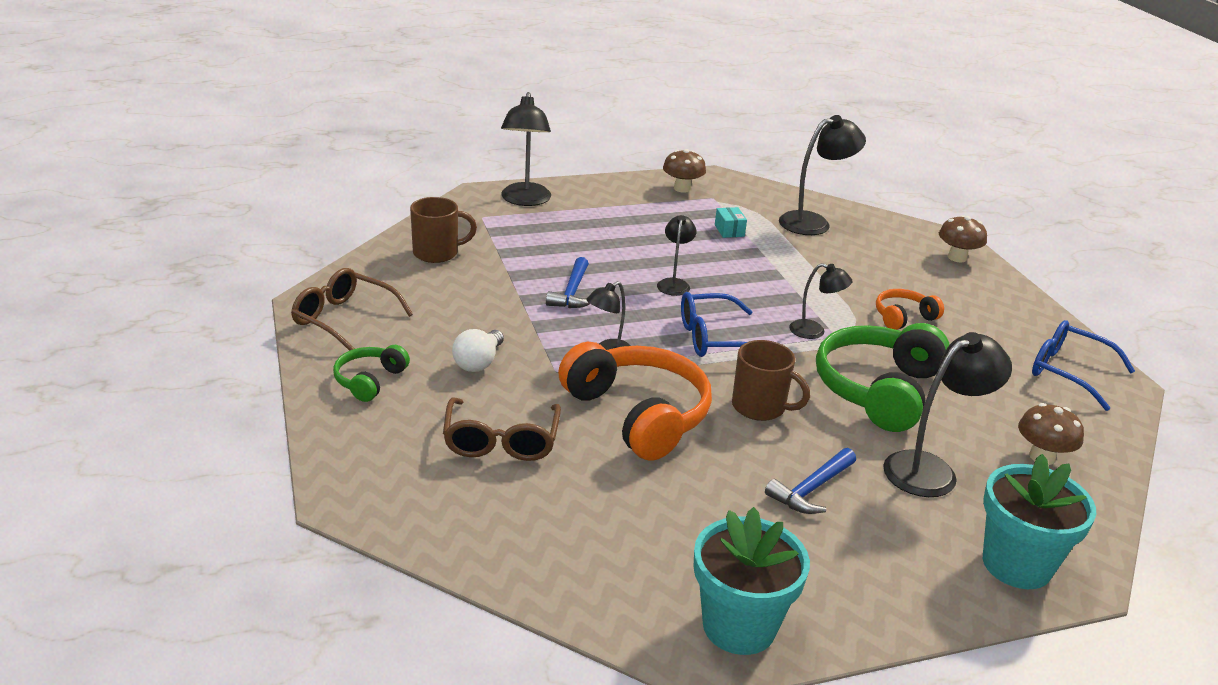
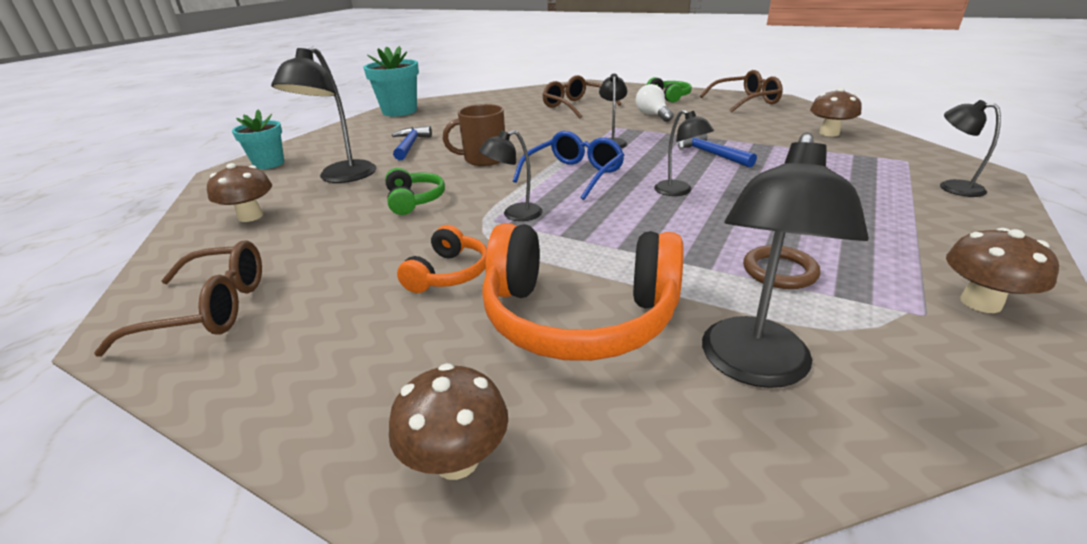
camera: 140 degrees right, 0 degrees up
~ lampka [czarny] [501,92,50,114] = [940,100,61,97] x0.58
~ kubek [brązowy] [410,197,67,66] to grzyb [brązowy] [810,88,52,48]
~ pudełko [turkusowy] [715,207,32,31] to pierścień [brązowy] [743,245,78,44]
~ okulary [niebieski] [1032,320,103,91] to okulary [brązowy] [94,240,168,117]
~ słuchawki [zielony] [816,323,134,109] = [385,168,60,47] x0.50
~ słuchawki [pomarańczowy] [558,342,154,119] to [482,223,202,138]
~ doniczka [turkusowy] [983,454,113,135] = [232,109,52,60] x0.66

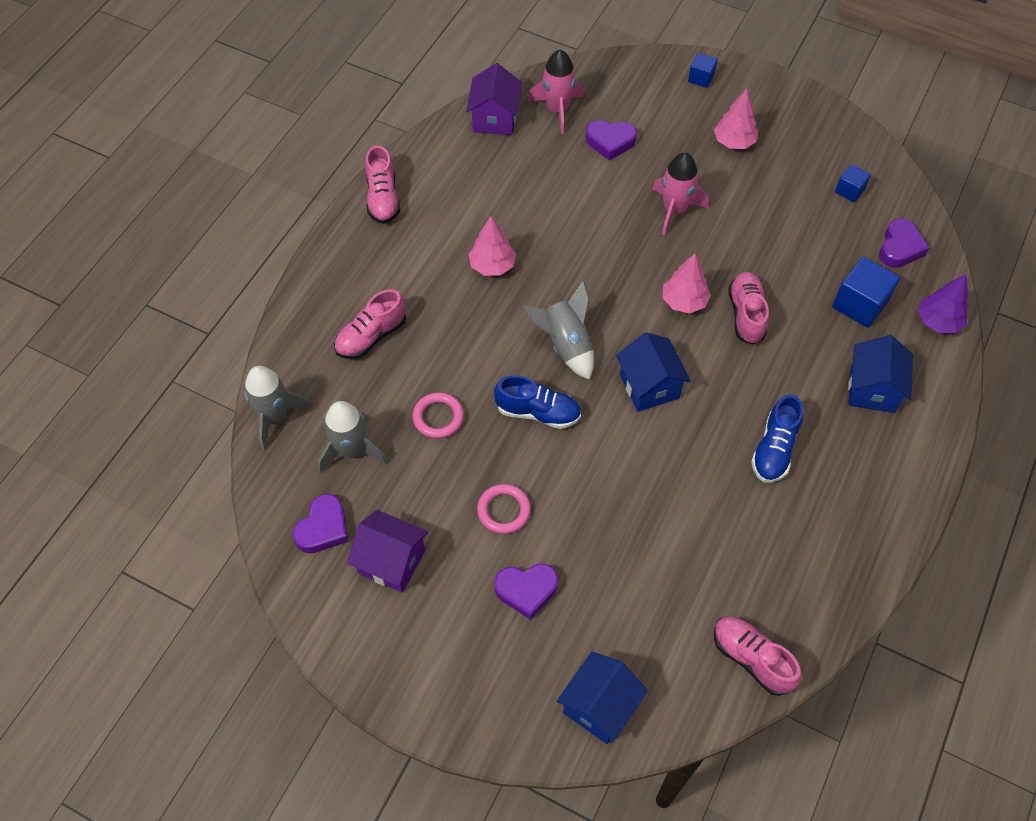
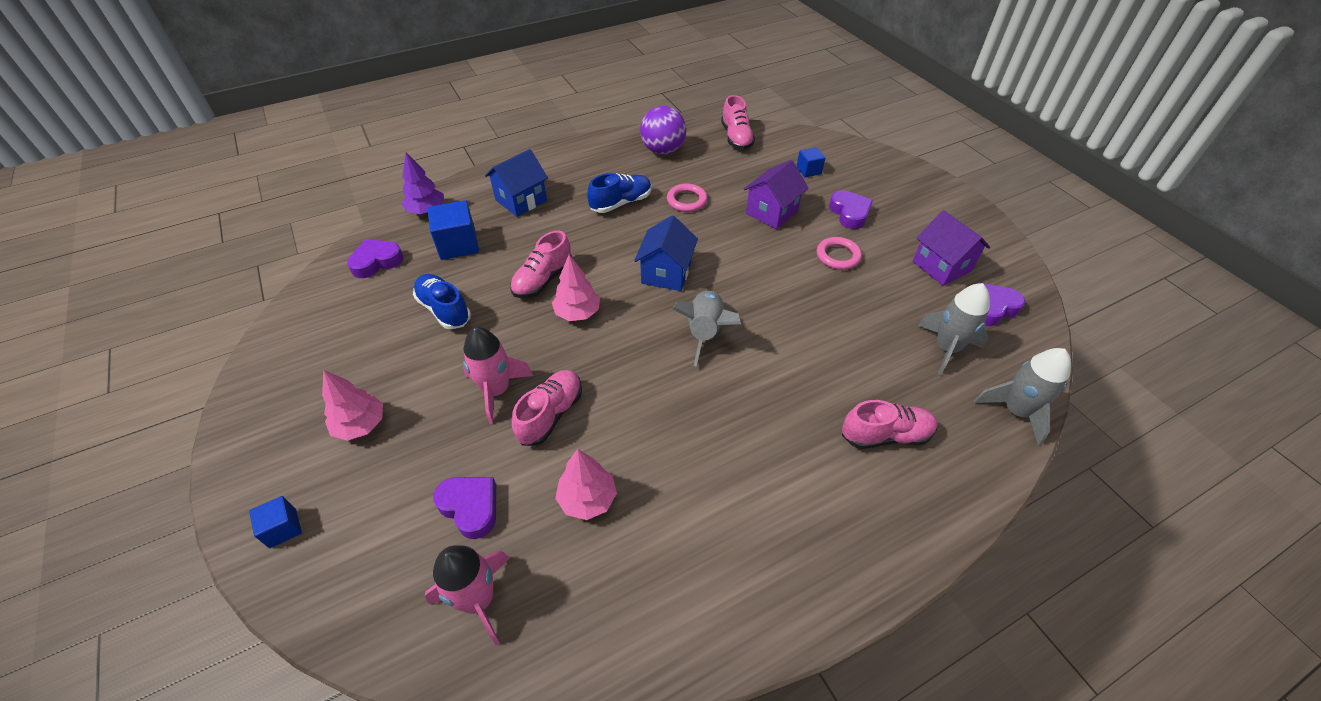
camera: 145 degrees left, 10 degrees down
~ domek [fioletowy] [466,63,56,72] to [744,160,65,69]
~ but [różowy] [365,145,35,79] to [512,370,70,76]
~ sześcian [niebieski] [835,164,36,38] to [796,147,29,30]
~ drzewko [różowy] [469,216,47,60] to [555,449,62,71]
~ but [niebieski] [494,375,87,54] to [413,274,58,55]
~ pierścień [różowy] [412,392,52,47] to [667,184,41,28]
~ serce [fioletowy] [494,563,64,57] = [829,190,44,39] 45 degrees clockwise
- domek [niebieski] [557,652,91,92]
+ piłka [fioletowy] [640,106,46,49]

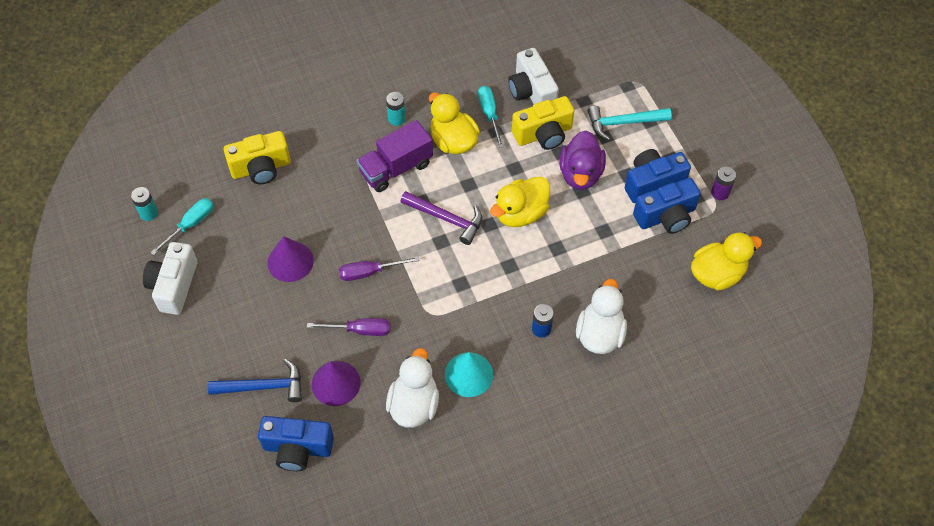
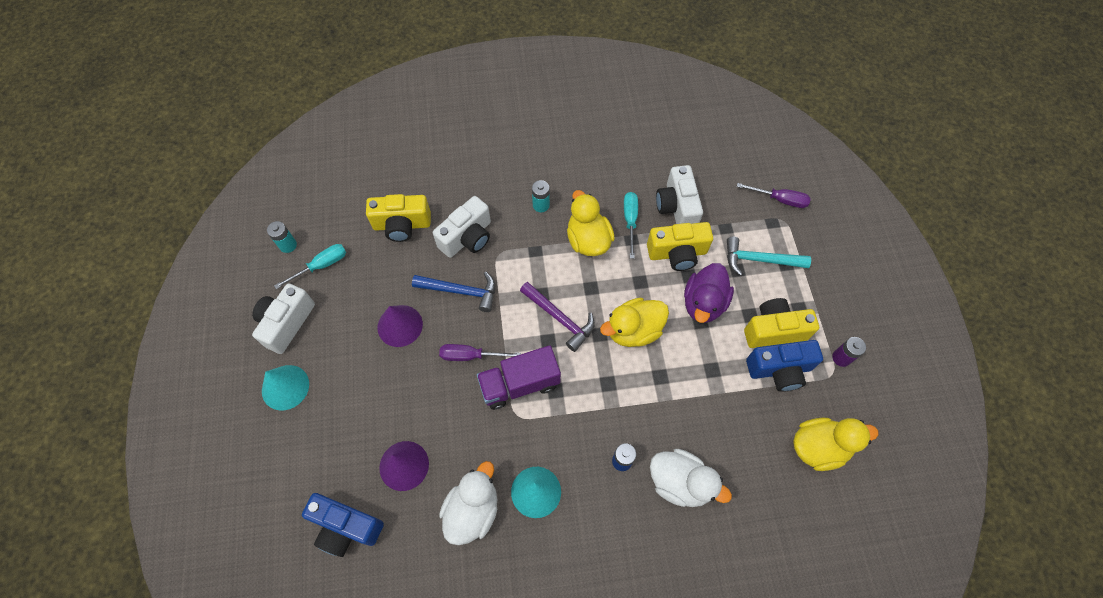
camera: 15 degrees right, 5 degrees up
~ ciężarówka [fioletowy] [357,120,76,72] to [477,345,84,65]
~ aparat fotograficzny [niebieski] [625,149,66,54] to aparat fotograficzny [żółty] [744,298,75,50]
~ kaczka [biały] [576,279,51,75] = [650,449,82,58] 90 degrees clockwise
~ śrubokręt [fioletowy] [307,318,83,18] to [737,183,74,25]
~ młotek [niebieski] [208,359,94,43] to [412,272,83,40]
+ aparat fotograficzny [biały] [433,196,58,62]
+ stożek [turkusowy] [262,365,47,45]

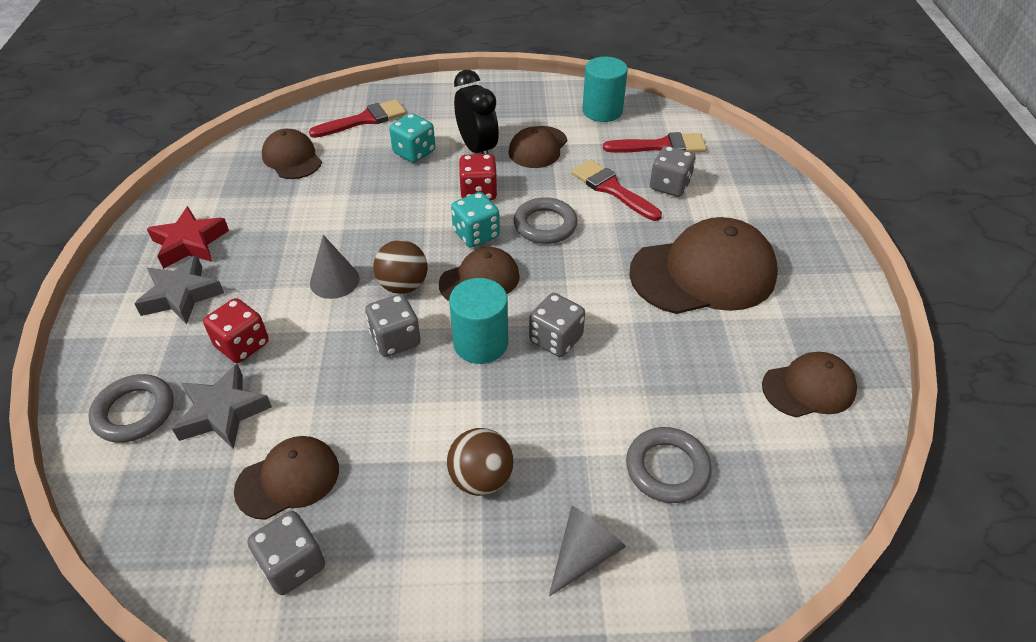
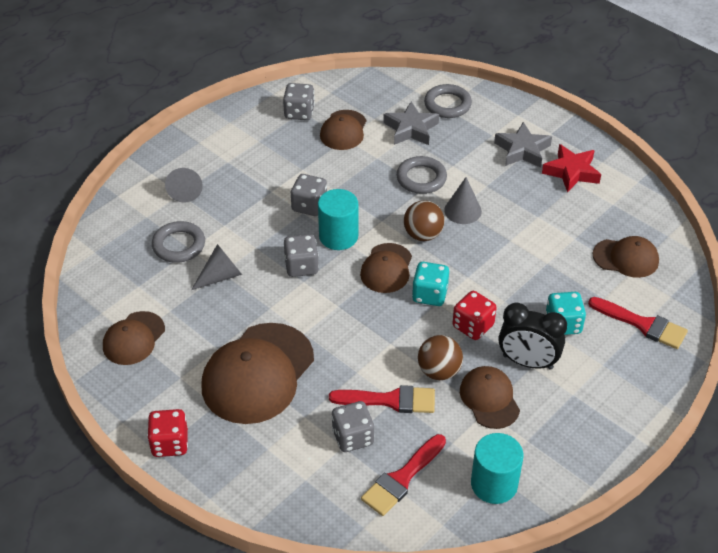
camera: 135 degrees right, 0 degrees up
~ pędzel [czerwony] [309,99,98,39] = [588,297,100,52] 75 degrees counterclockwise
~ pierścień [szary] [514,197,64,47] to [396,156,51,38]
~ kostka do gry [szary] [365,294,56,63] to [291,174,36,42]
~ kostka do gry [czerwony] [203,298,66,65] to [147,409,41,48]
~ piłka [brązowy] [447,428,67,68] to [418,335,45,45]
+ stożek [szary] [191,244,51,46]

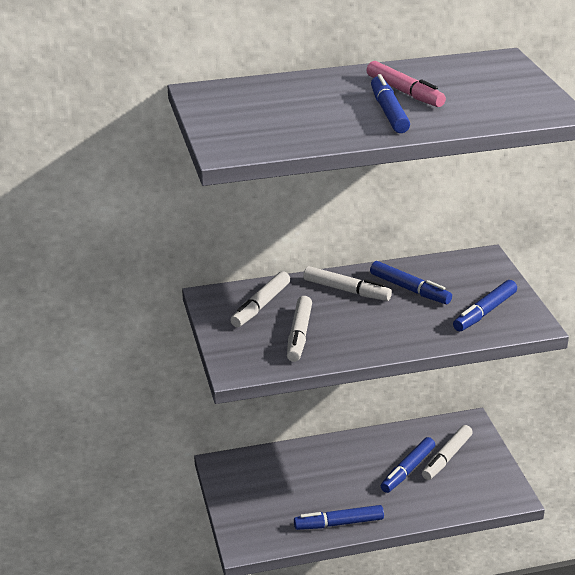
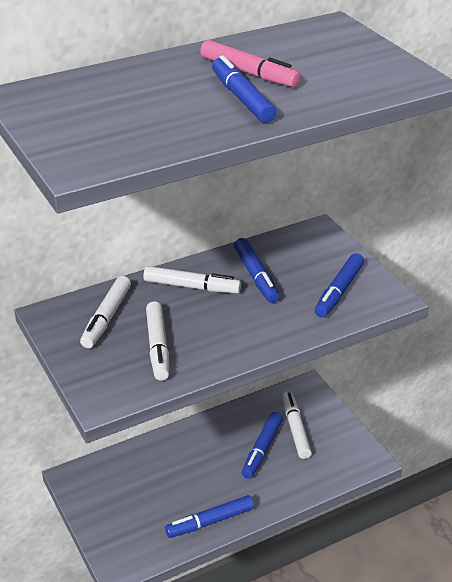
camera: 15 degrees left, 5 degrees up
~ flamaster [niebieski] [370,261,82,43] = [234,238,46,65] 45 degrees clockwise
~ flamaster [biały] [422,425,51,55] = [282,392,30,67] 150 degrees clockwise

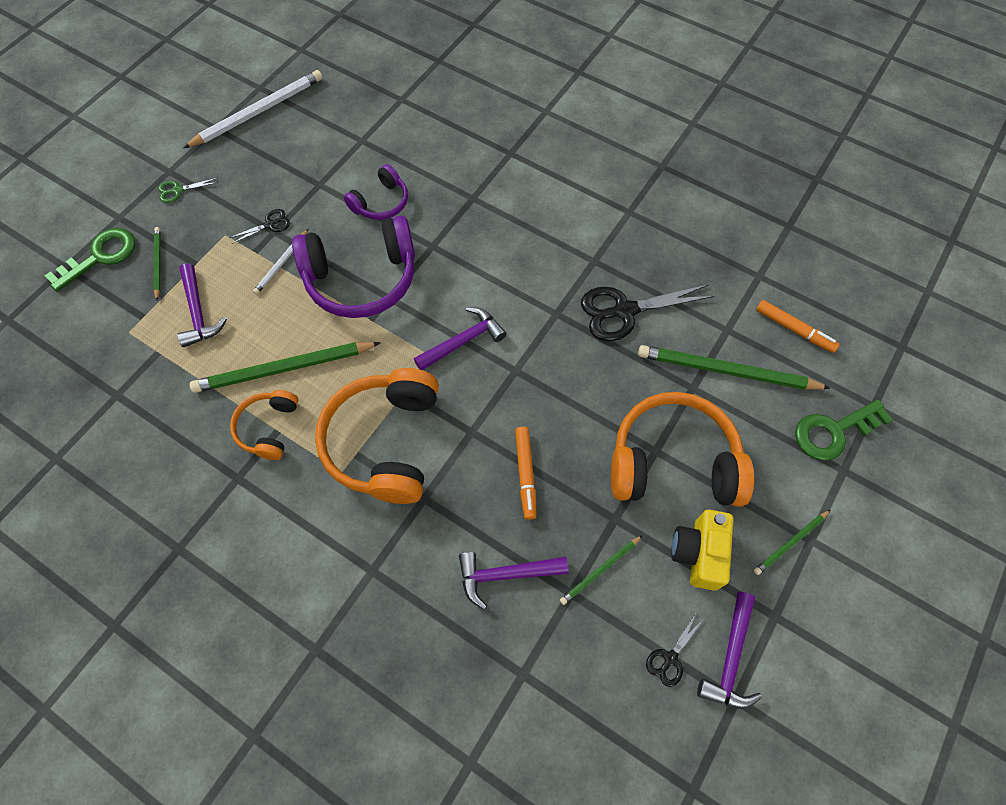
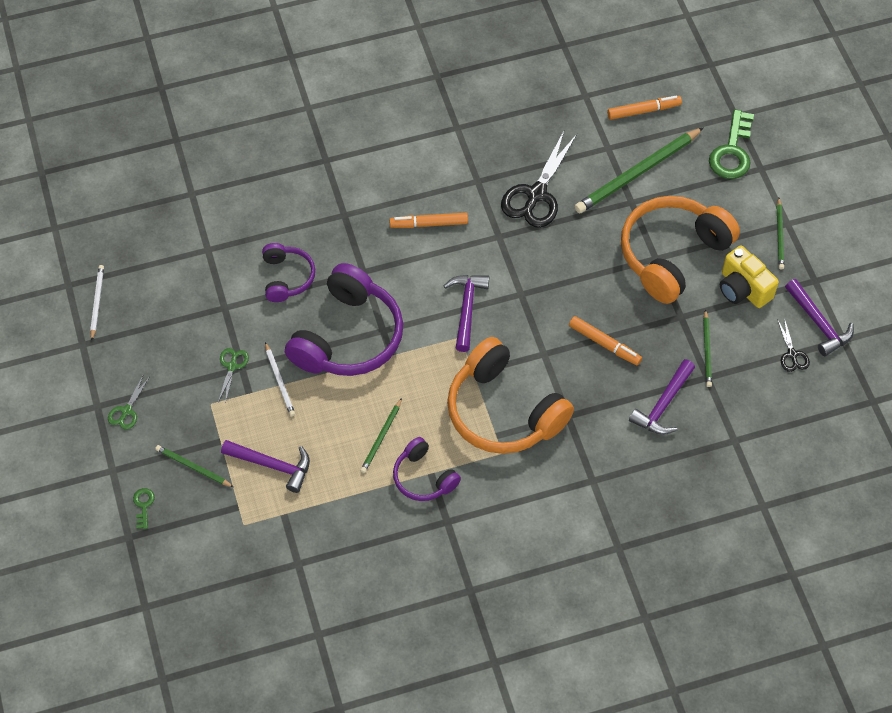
camera: 50 degrees left, 5 degrees down
~ ołówek [biały] [183,70,140,78] = [90,265,14,75] x0.51
~ nożyczki [czarny] [230,209,60,35] to nożyczki [zielony] [218,348,31,56]
~ klucz [zielony] [45,228,90,64] = [133,488,22,41] x0.47
~ ołówek [zielony] [190,342,191,51] = [360,398,42,75] x0.51
~ słuchawki [pomarańczowy] [230,390,69,70] to słuchawki [fioletowy] [393,437,68,64]
+ flamaster [pomarańczowy] [389,213,79,15]

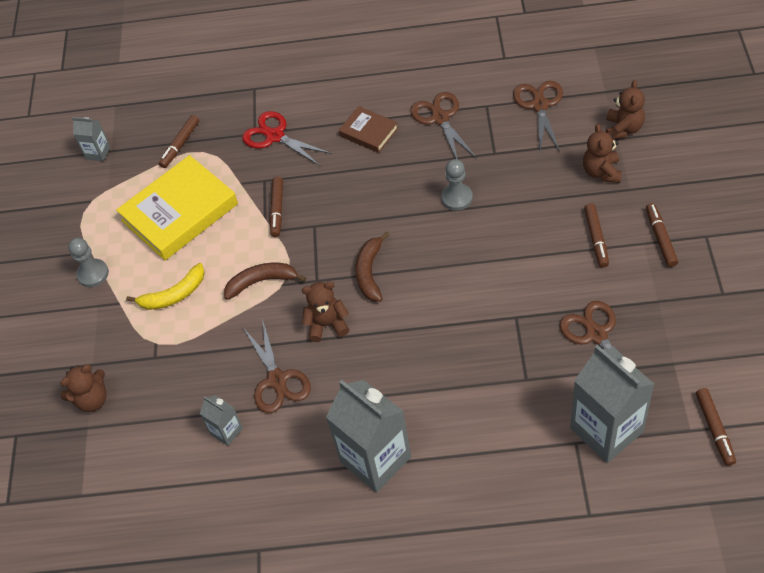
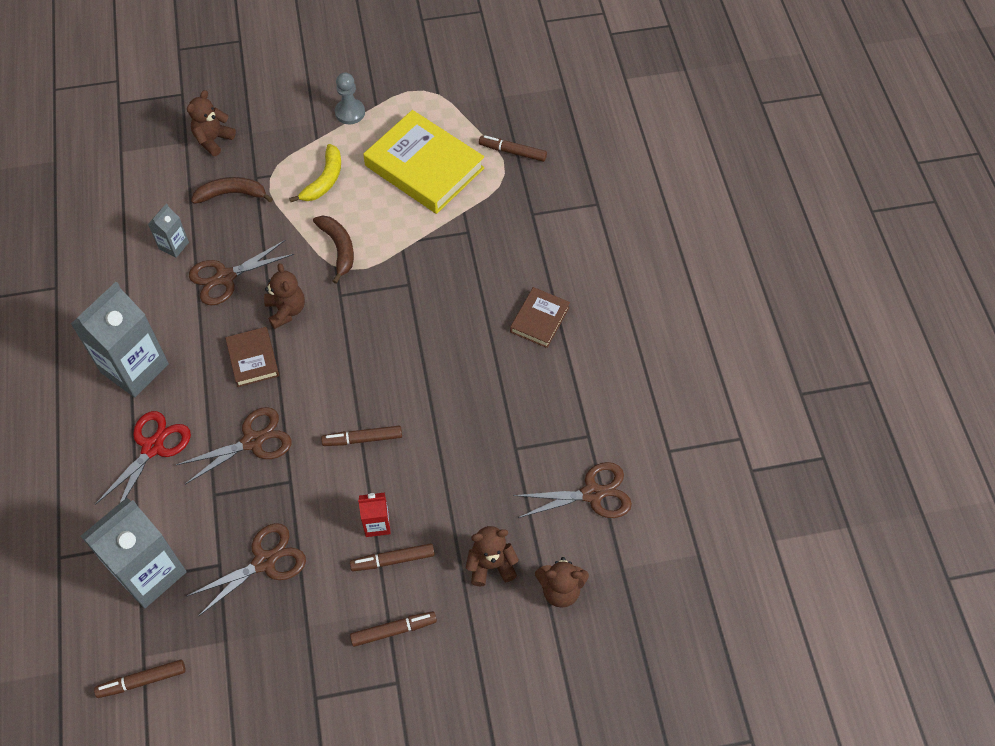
camera: 75 degrees right, 5 degrees up
~ nożyczki [brązowy] [410,92,67,68] to [176,407,116,77]
~ nożyczki [czerwony] [242,111,90,55] to [96,411,95,93]
- karton mleka [szary] [72,117,38,44]
- pionek [szary] [441,159,32,52]
~ flamaster [brązowy] [270,177,13,60] to [321,425,81,21]
~ banan [brązowy] [355,232,35,70] to [191,177,82,27]
~ banan [żółty] [126,263,79,47] = [289,144,52,58] 120 degrees counterclockwise
~ miś [brązowy] [60,365,47,47] = [187,90,49,66] 75 degrees clockwise
+ książka [brązowy] [225,327,54,60]
+ karton mleka [czerwony] [358,492,33,45]

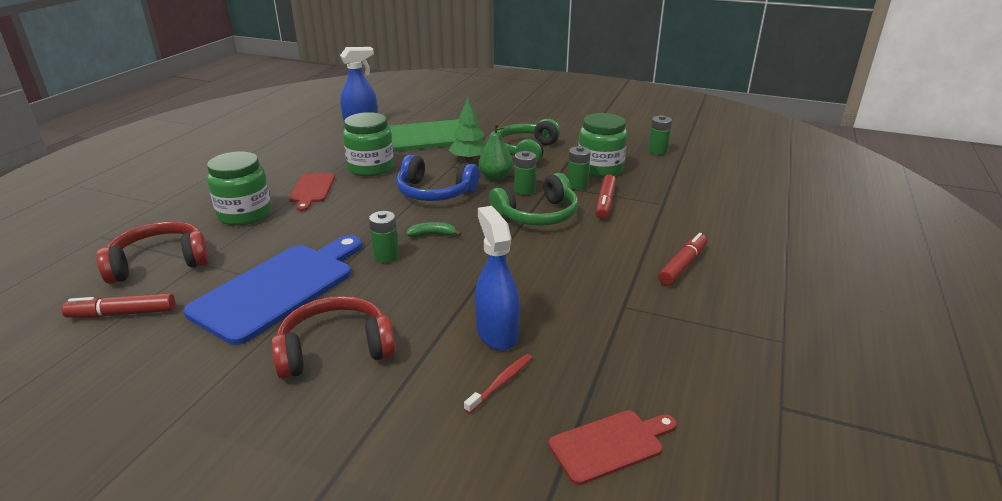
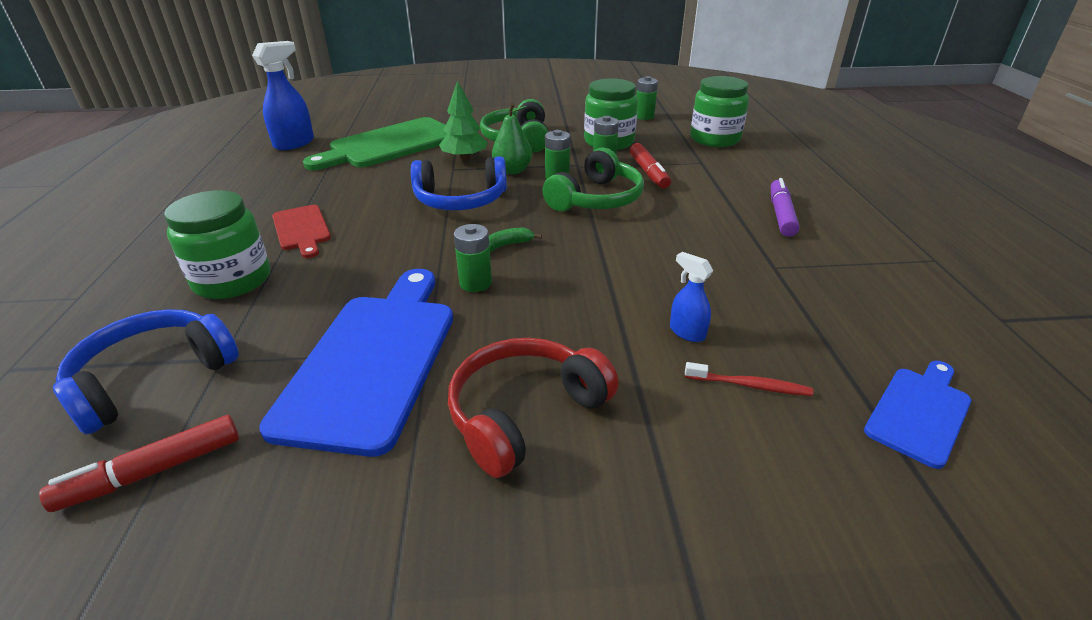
camera: 25 degrees left, 5 degrees up
~ słoik [zielony] [343,112,51,65] to [690,76,59,71]
~ spryskiwacz [niebieski] [475,206,45,145] = [670,252,43,90] x0.54
~ słuchawki [czerwony] [97,221,112,63] to słuchawki [niebieski] [53,309,186,125]
~ flamaster [czerwony] [658,233,49,53] to flamaster [fioletowy] [771,178,29,59]
~ szczoteczka do zębów [czerwony] [464,354,68,60] = [685,362,128,34] 90 degrees clockwise
~ deska do krojenia [czerwony] [548,410,129,75] to deska do krojenia [niebieski] [864,361,107,108]

